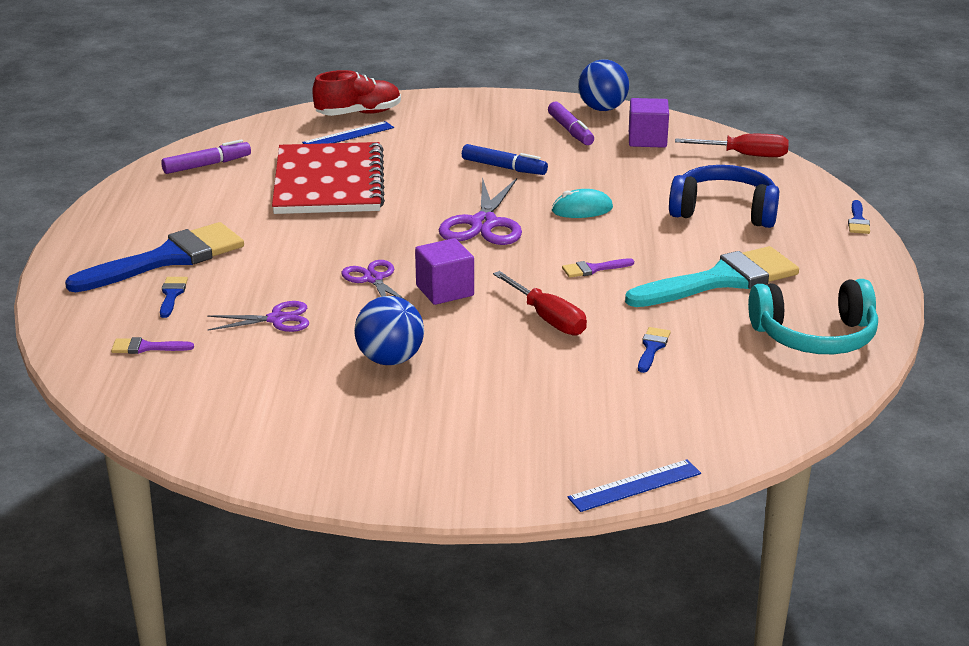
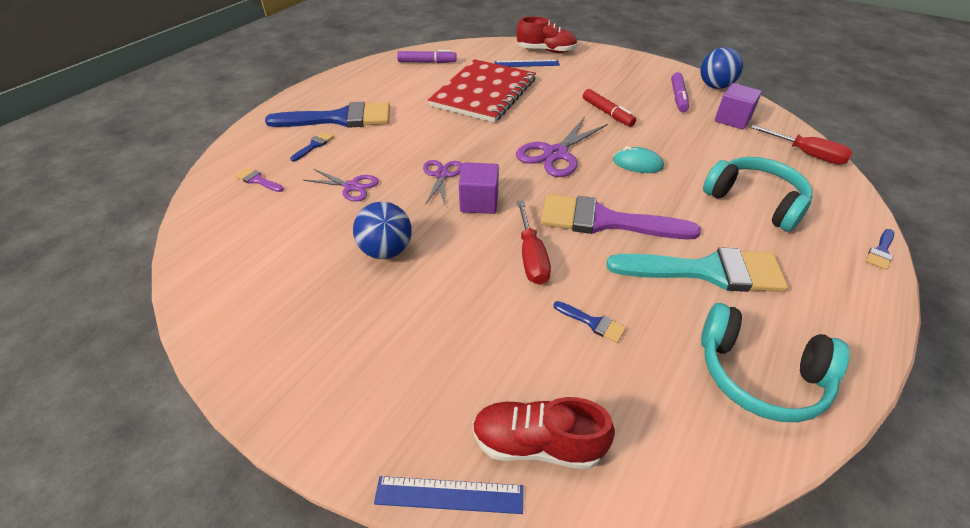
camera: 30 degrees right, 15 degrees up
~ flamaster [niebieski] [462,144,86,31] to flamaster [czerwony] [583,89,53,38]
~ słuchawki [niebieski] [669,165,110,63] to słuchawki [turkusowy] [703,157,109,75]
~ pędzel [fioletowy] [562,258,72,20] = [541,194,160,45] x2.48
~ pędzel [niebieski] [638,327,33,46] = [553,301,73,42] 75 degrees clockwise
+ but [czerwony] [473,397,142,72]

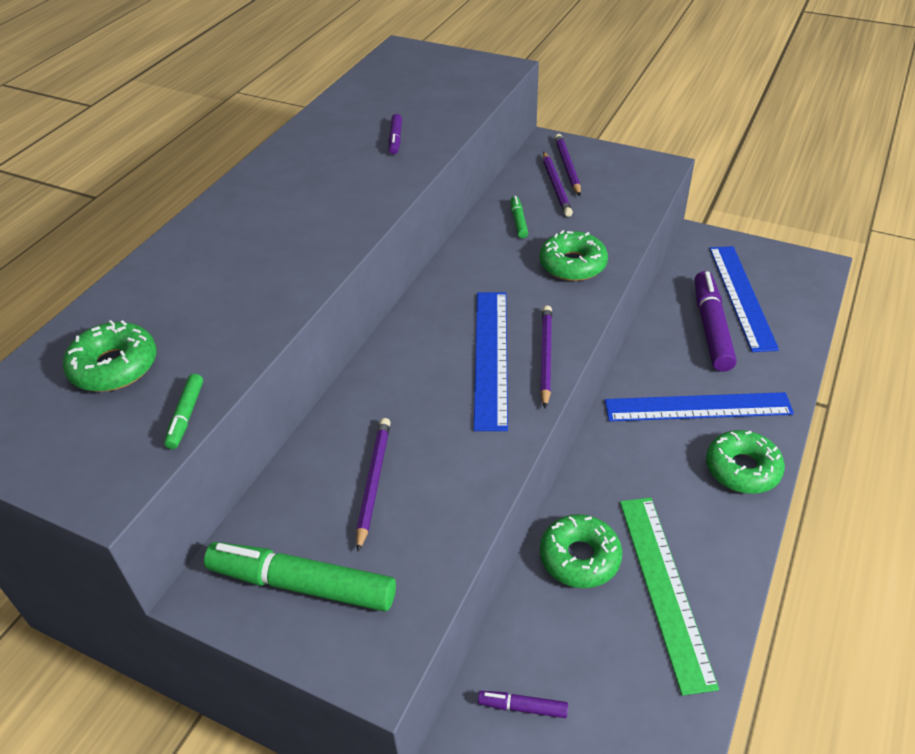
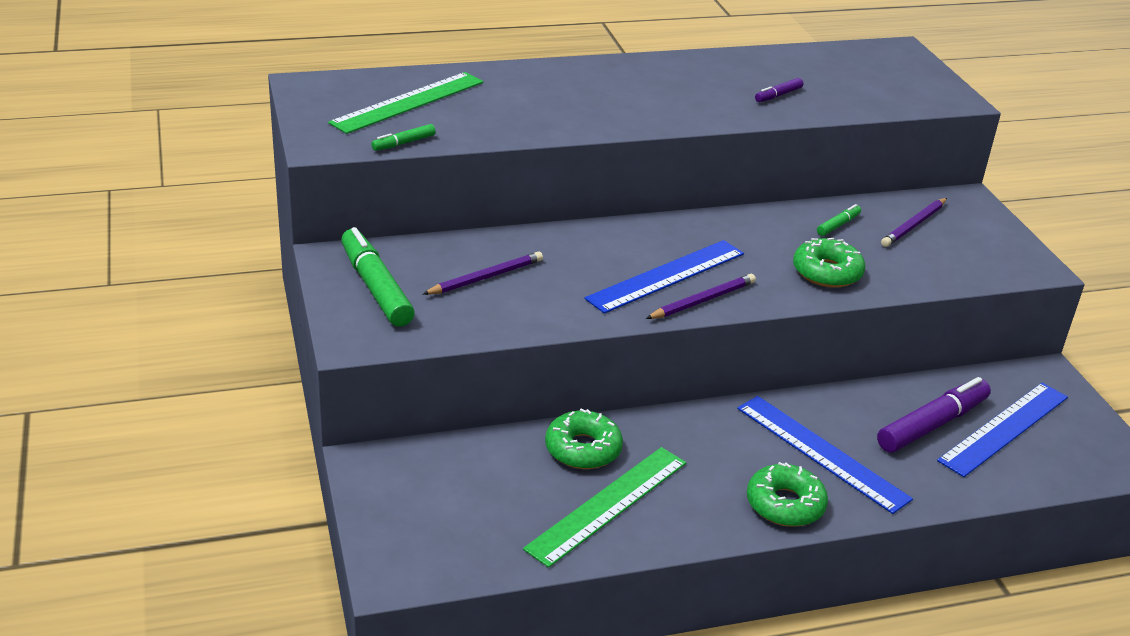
camera: 45 degrees right, 10 degrees down
- ołówek [fioletowy] [555,134,26,62]
~ donut [zielony] [63,320,94,72] to linijka [zielony] [328,72,155,62]
- flamaster [fioletowy] [478,691,90,27]

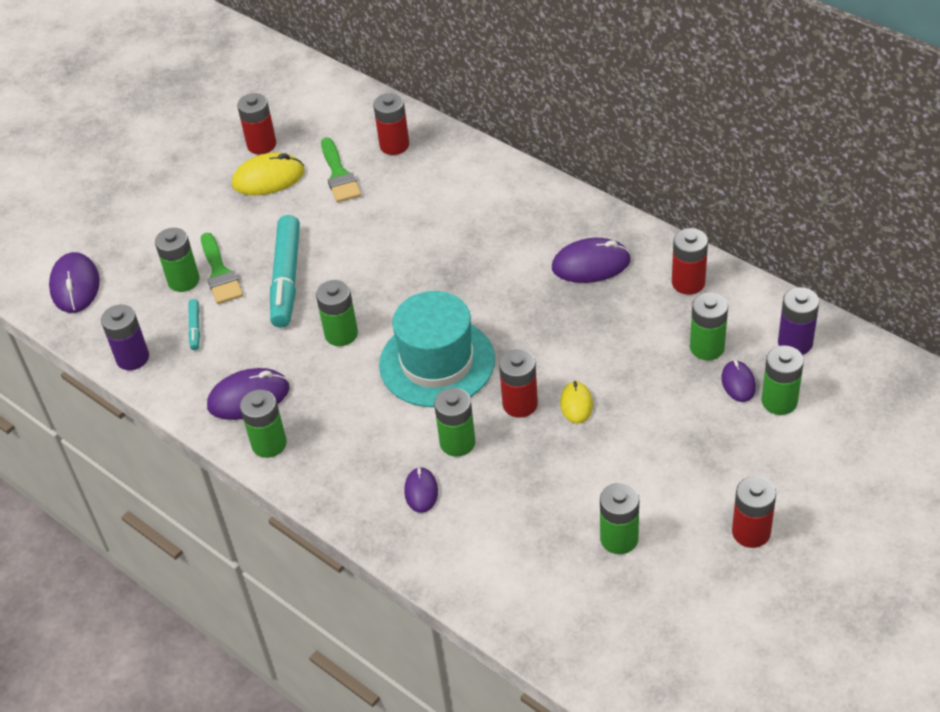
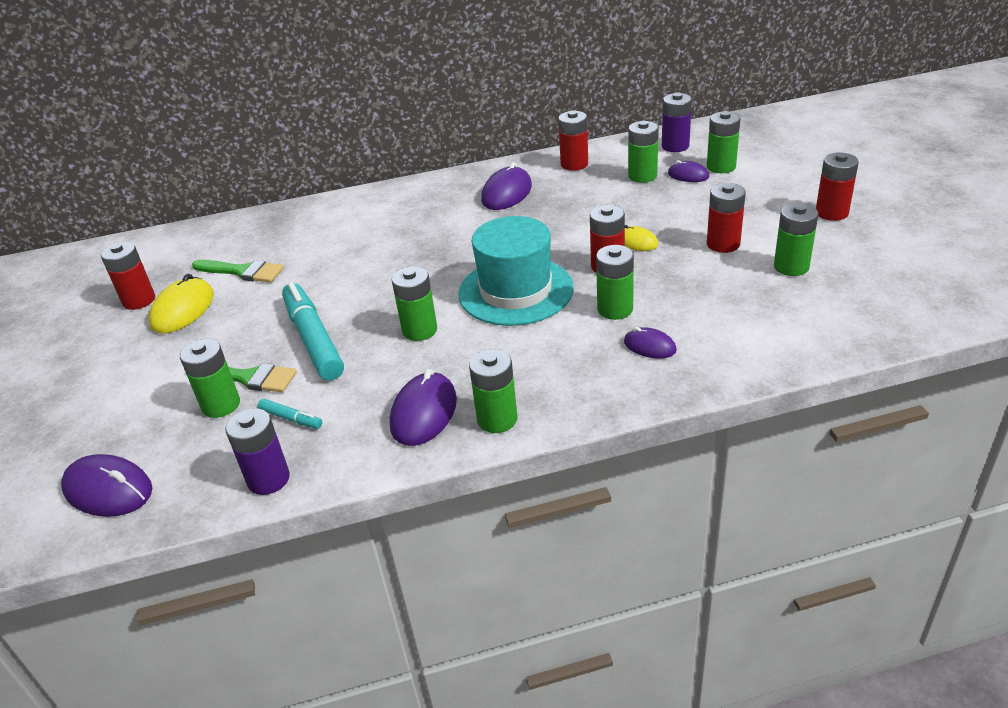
camera: 55 degrees left, 10 degrees down
~ bateria [czerwony] [373,93,36,62] to [707,183,39,70]
~ flamaster [turkusowy] [270,215,30,113] = [282,282,62,98] 150 degrees counterclockwise

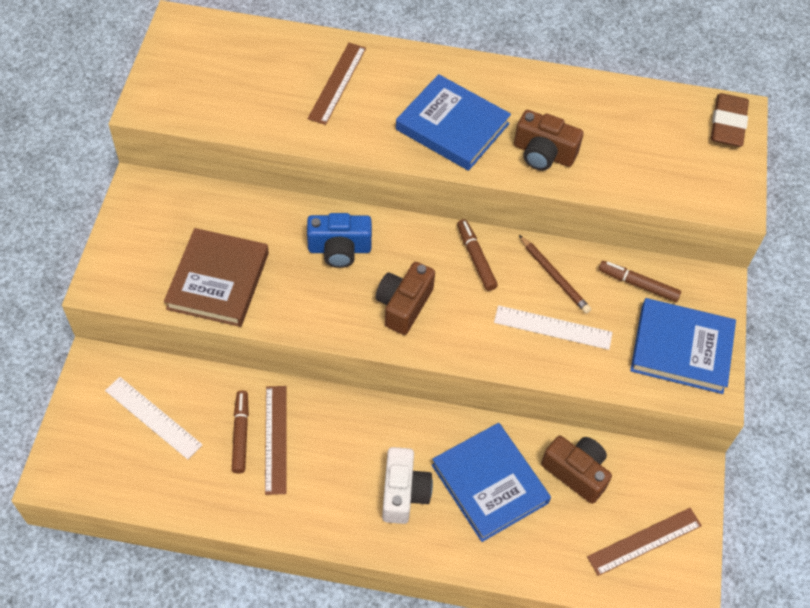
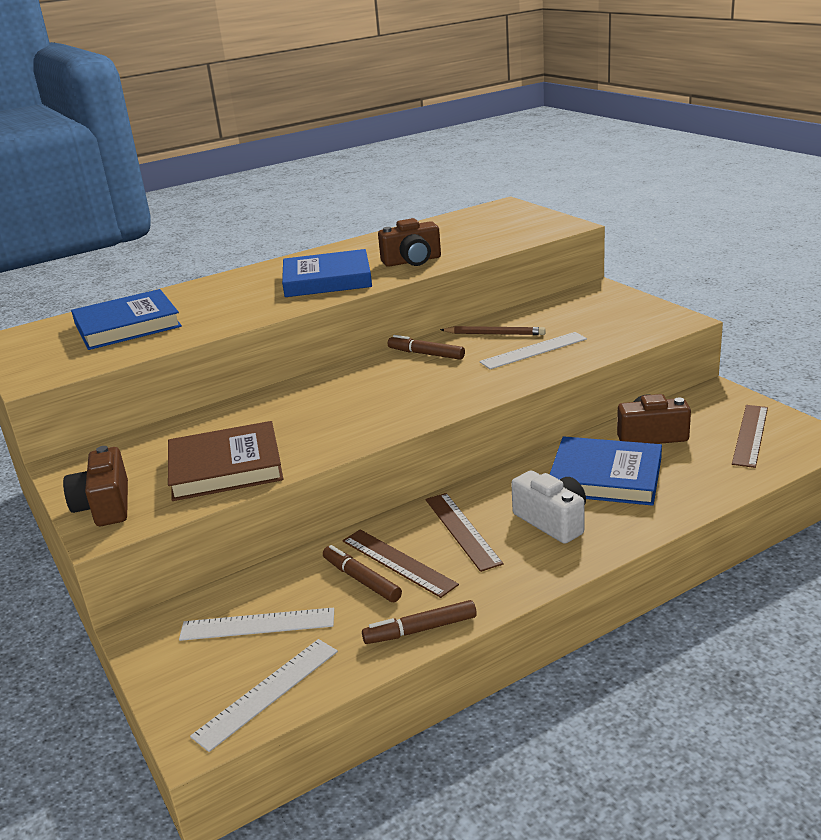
camera: 35 degrees left, 30 degrees down
~ linijka [brązowy] [308,43,58,82] to [426,493,78,79]
- gumka do mazania [brązowy] [711,93,38,54]
- aparat fotograficzny [niebieski] [307,213,65,55]
~ książka [brązowy] [164,228,105,99] = [168,421,116,80] 75 degrees counterclockwise
~ flamaster [brązowy] [599,261,82,41] to [362,600,115,44]
~ aparat fotograficzny [brązowy] [376,262,59,73] to [63,446,65,80]
~ książka [niebieski] [630,298,106,96] to [71,289,111,61]
+ linijka [biały] [190,639,148,113]

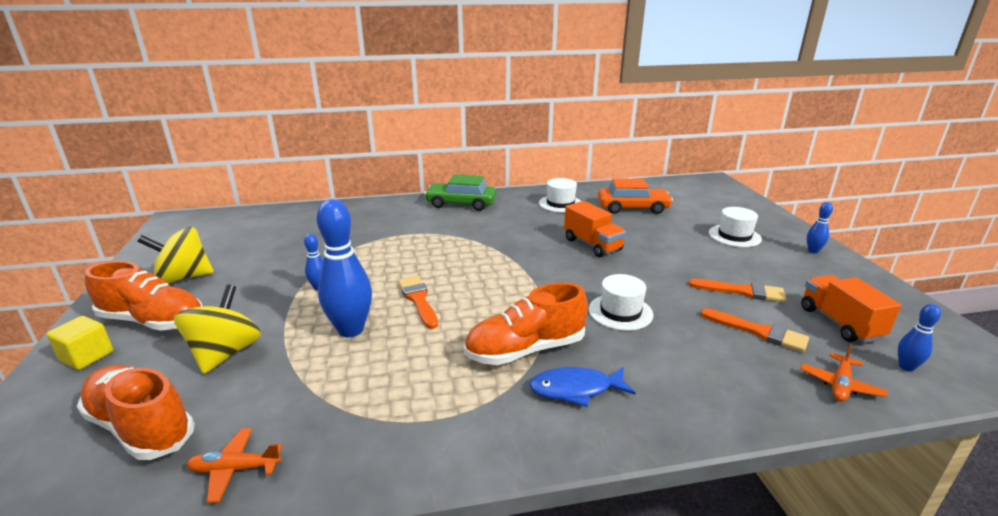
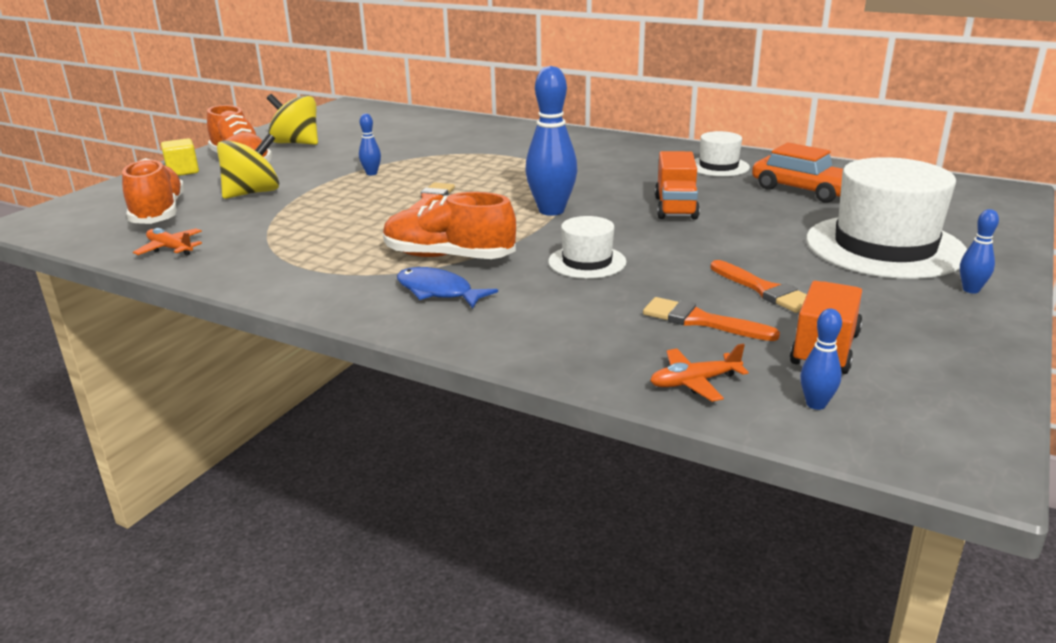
camera: 40 degrees right, 0 degrees up
- samochód [zielony] [424,175,72,36]
~ kręgiel [niebieski] [317,199,55,138] to [525,66,53,150]
~ kapelusz [biały] [709,207,53,40] = [806,157,161,122] x1.99
~ pędzel [pomarańczowy] [700,308,109,44] = [643,297,137,44] 135 degrees clockwise

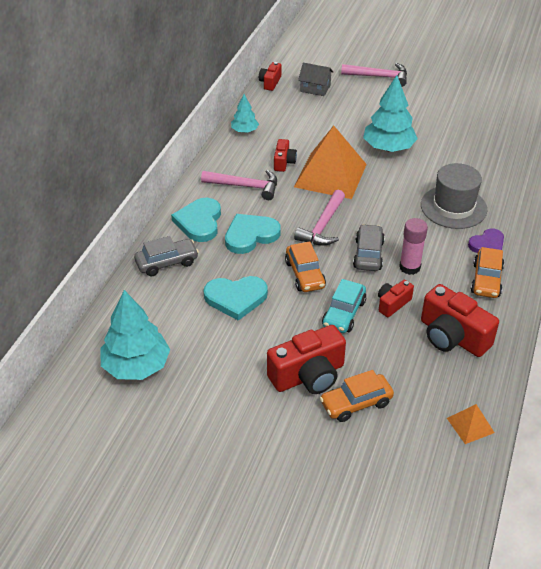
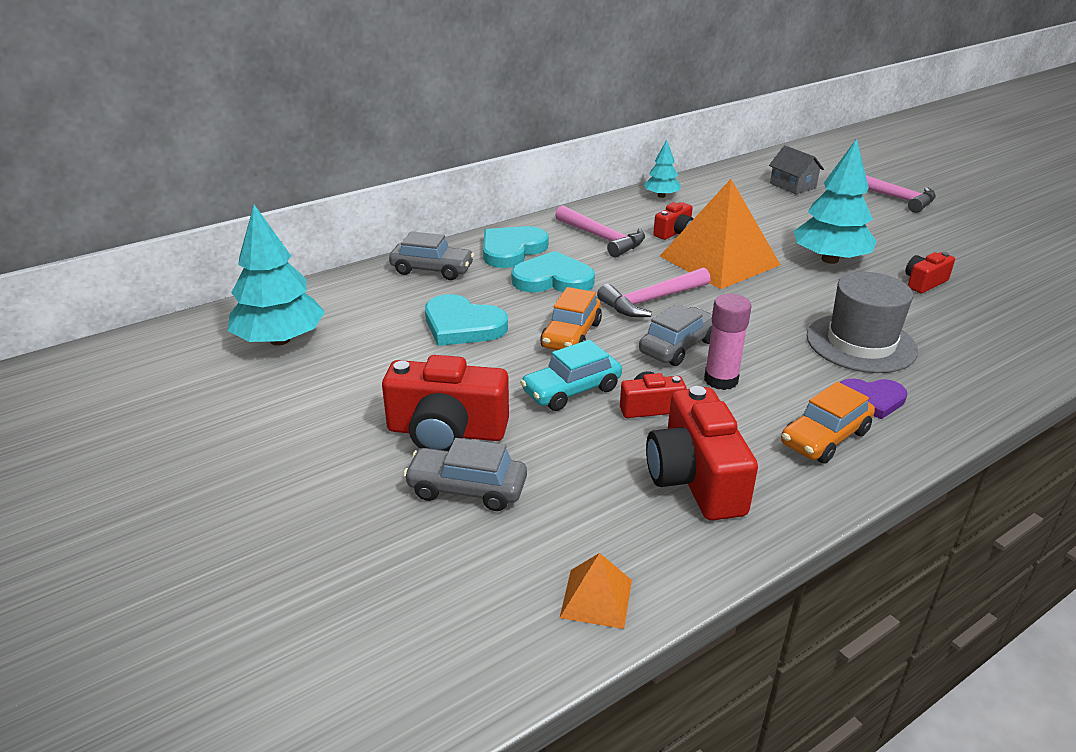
camera: 35 degrees right, 10 degrees down
~ aparat fotograficzny [czerwony] [259,62,22,29] to [905,252,50,41]
~ samochód [pomarańczowy] [320,370,74,52] to samochód [szary] [403,438,124,73]

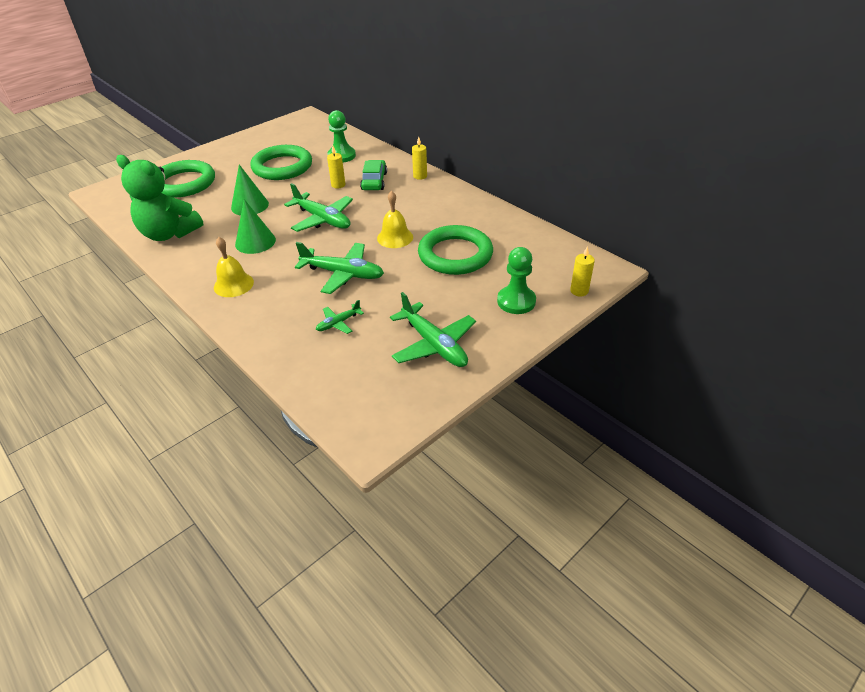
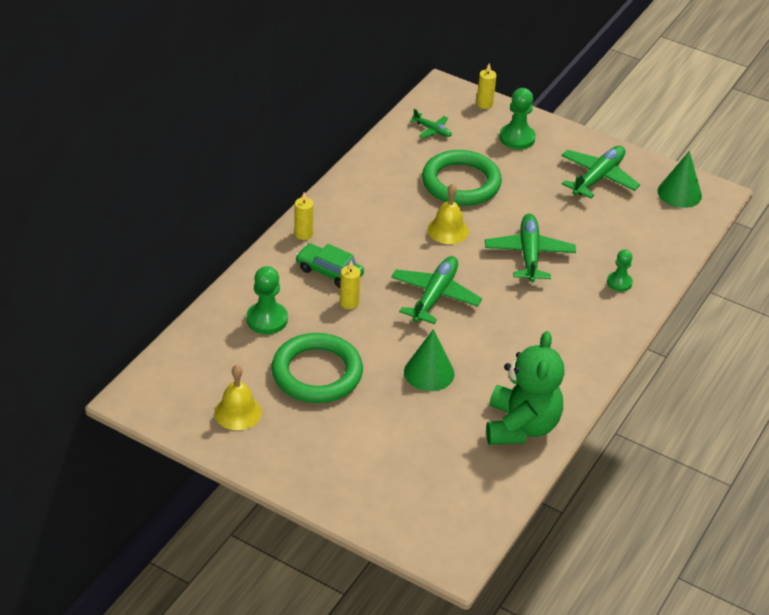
camera: 110 degrees left, 0 degrees up
- pierścień [zielony] [162,160,53,37]
~ samochód [zielony] [360,160,27,30] = [295,243,69,45] 45 degrees clockwise
~ stożek [zielony] [235,199,41,55] to [657,151,45,57]
~ dzwonek [żółty] [214,237,40,60] to [214,365,48,65]
~ samolot [zielony] [316,300,48,34] to [410,109,42,29]
+ pionek [zielony] [607,249,26,43]

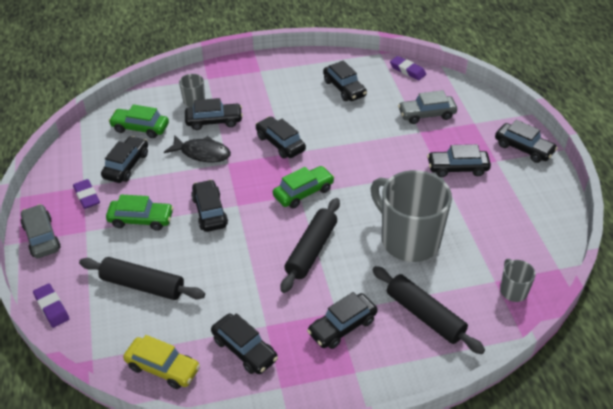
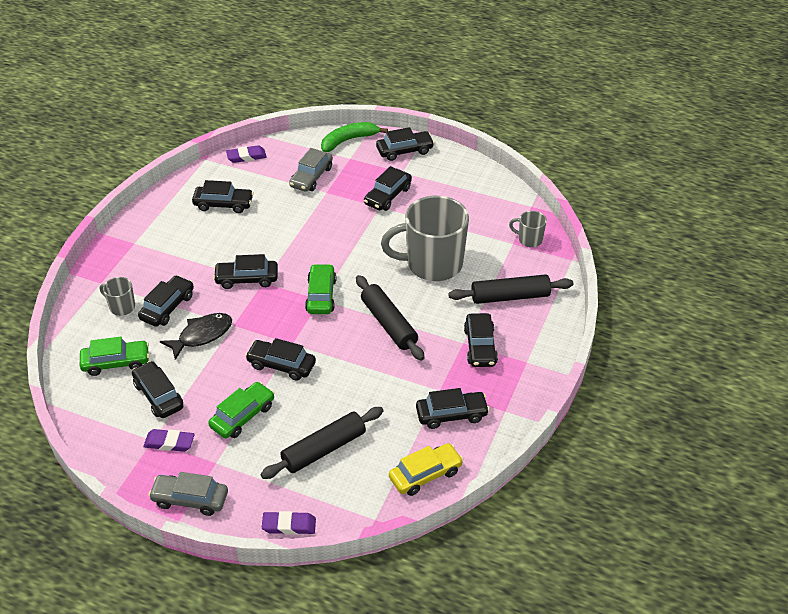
camera: 55 degrees left, 0 degrees up
~ samochód [zielony] [108,104,61,34] = [80,337,69,39] 150 degrees counterclockwise
+ banan [zielony] [321,122,67,30]

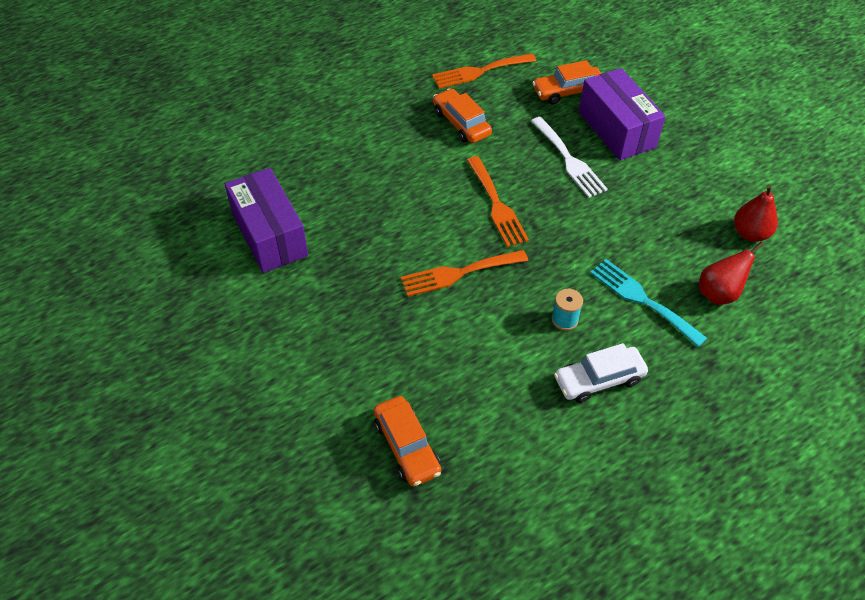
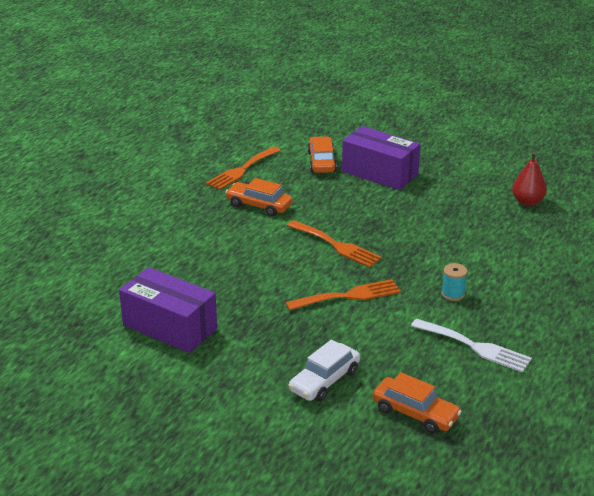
camera: 30 degrees left, 20 degrees down
~ samochód [pomarańczowy] [532,60,69,44] = [307,137,30,36] 135 degrees clockwise
~ widelec [biały] [531,117,77,81] to [411,318,121,55]
- gruszka [czerwony] [699,242,65,63]
~ widelec [pomarańczowy] [401,250,127,47] = [286,279,115,32] 150 degrees counterclockwise
- widelec [turkusowy] [590,259,117,88]
~ samochód [biały] [554,343,94,60] to [288,339,72,62]

